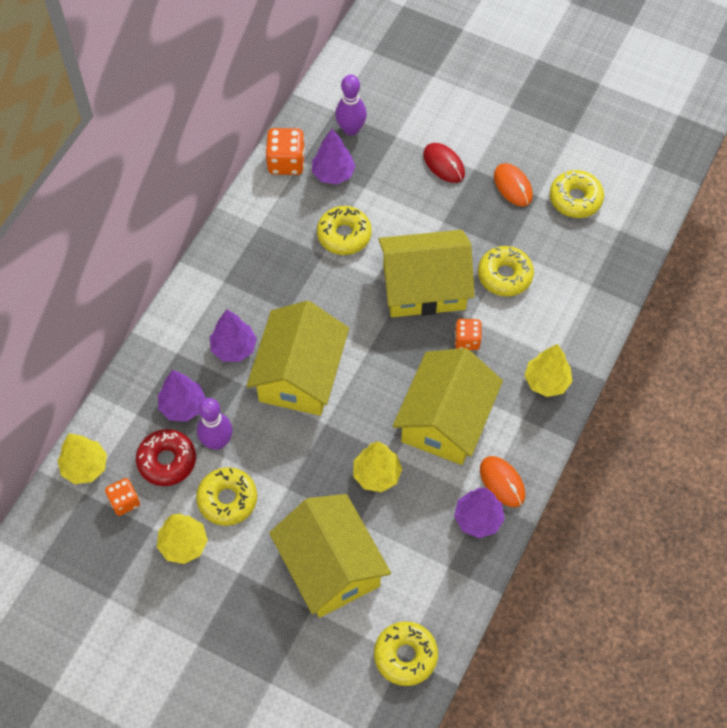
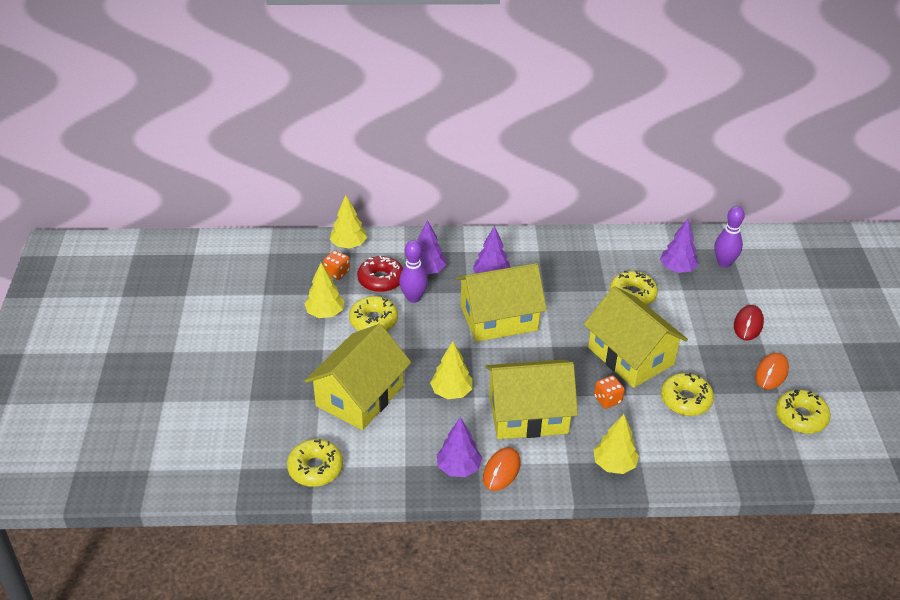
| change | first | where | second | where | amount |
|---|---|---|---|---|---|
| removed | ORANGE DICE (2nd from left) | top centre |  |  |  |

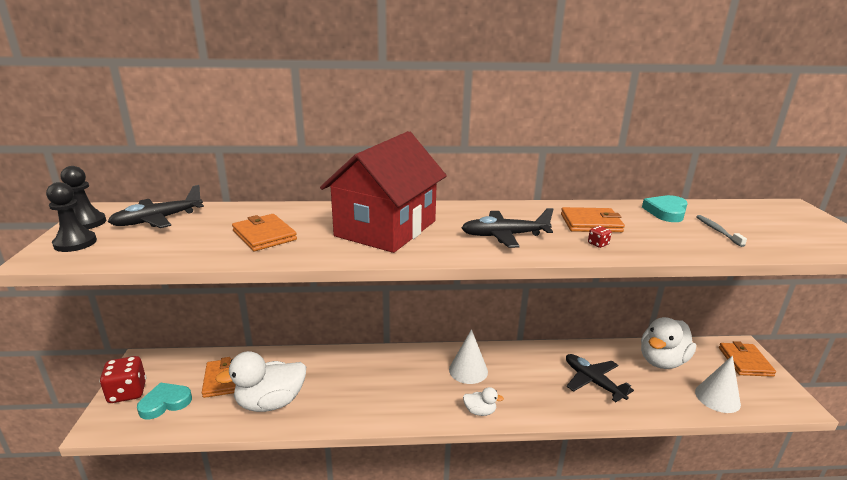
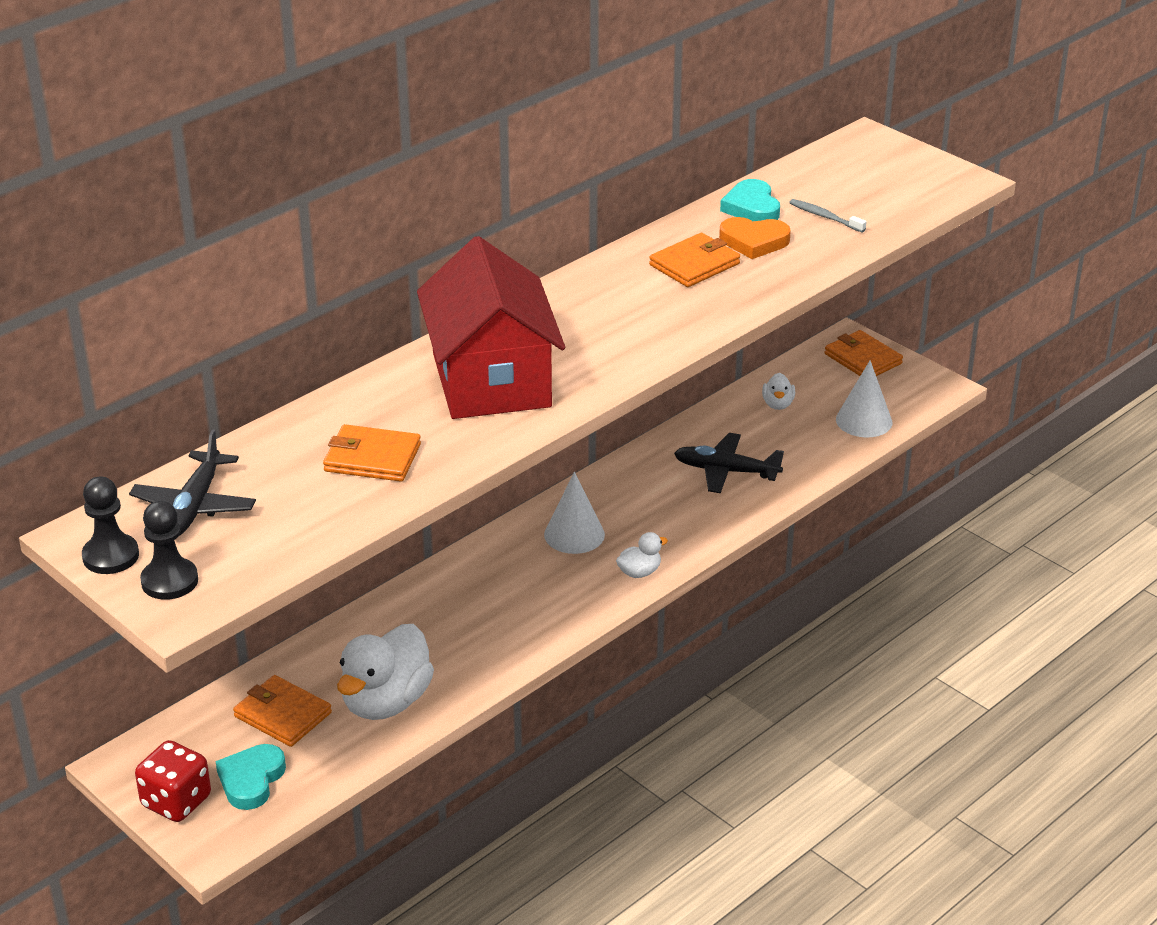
| change | first | where | second | where | amount |
|---|---|---|---|---|---|
| removed | BLACK PLANE (2nd from left) | centre |  |  |  |
| removed | RED DICE (2nd from left) | middle right |  |  |  |
| resized | WHITE DUCK (3rd from left) | bottom right |  | middle right | x0.47 |
| added |  |  | ORANGE HEART | top centre |  |

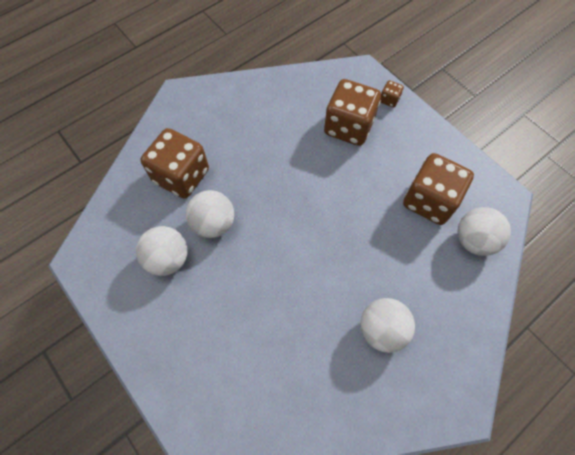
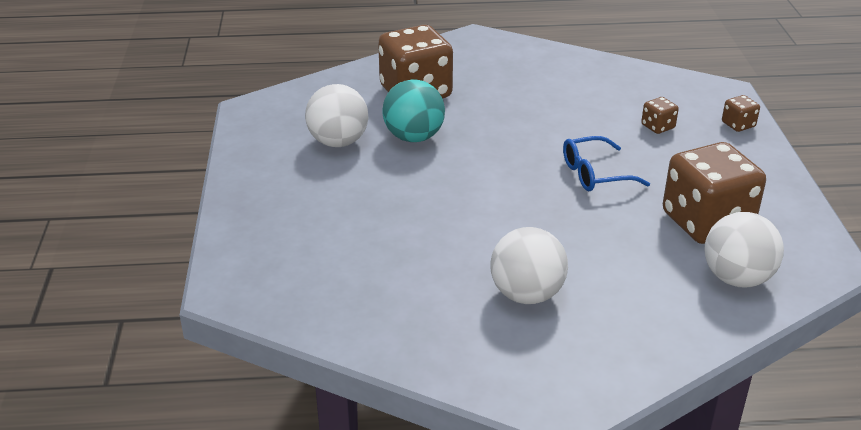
| change | first | where | second | where | amount |
|---|---|---|---|---|---|
| recoloured | WHITE BALL (2nd from left) | centre | TURQUOISE BALL | top centre |  |
| resized | BROWN DICE (2nd from left) | top centre |  | top right | x0.42 |
| added |  |  | BLUE GLASSES | middle right |  |

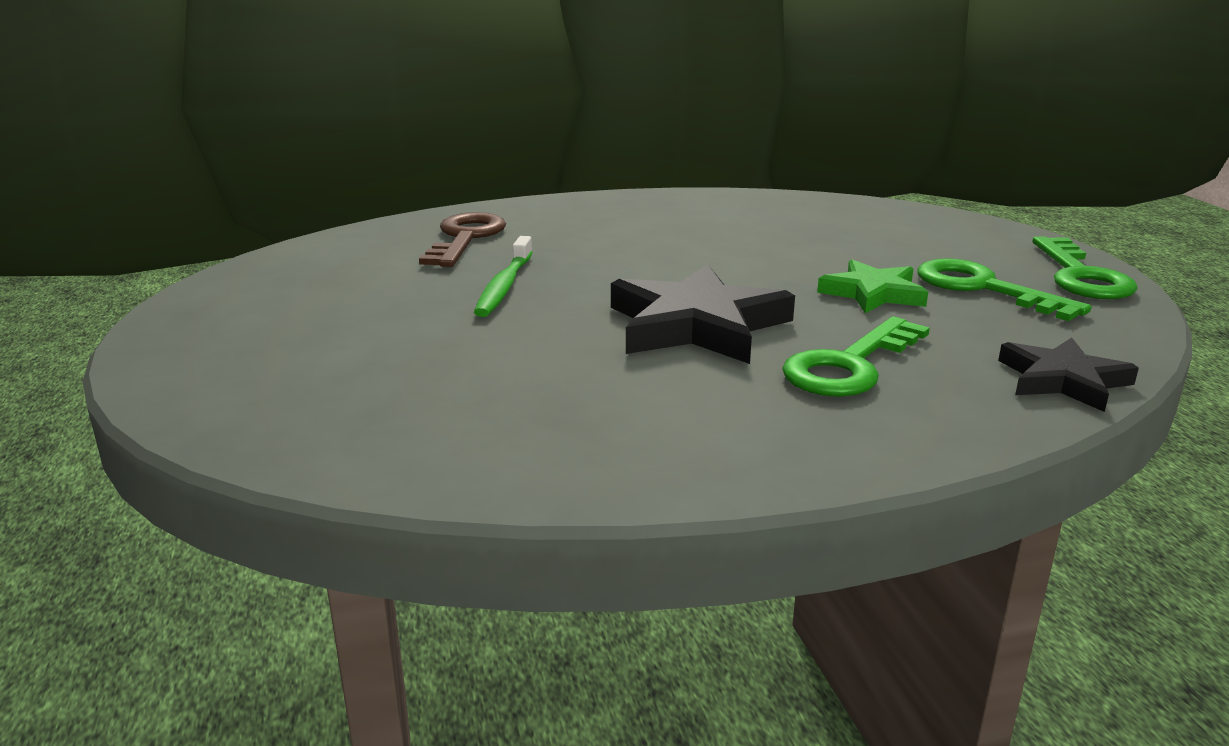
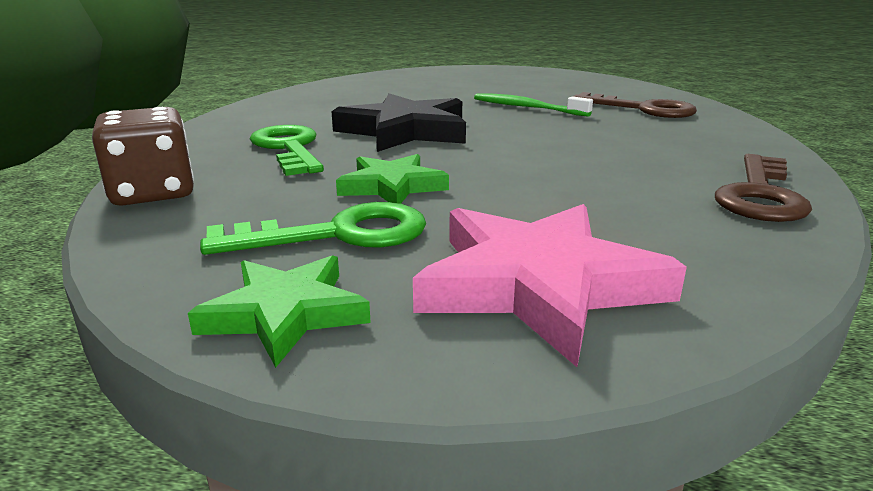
| change | first | where | second | where | amount |
|---|---|---|---|---|---|
| replaced | BLACK STAR (2nd from left) | middle right | BROWN DICE | top left |  |
| replaced | GREEN KEY (3rd from left) | middle right | GREEN STAR (1st from left) | middle left |  |
| added |  |  | PINK STAR | centre |  |
| added |  |  | BROWN KEY (2nd from left) | middle right |  |

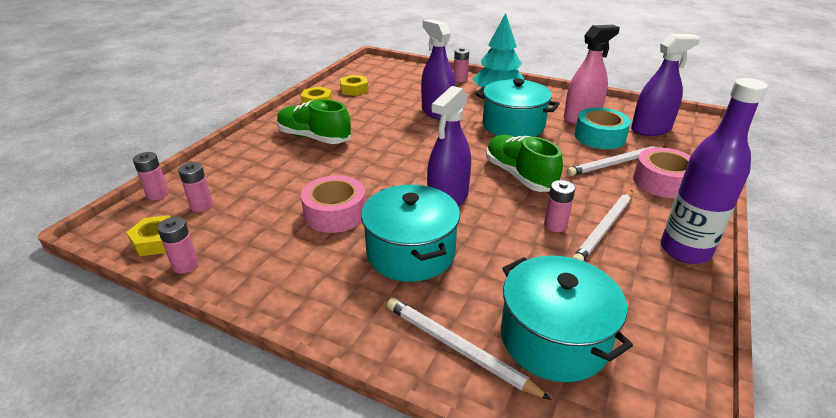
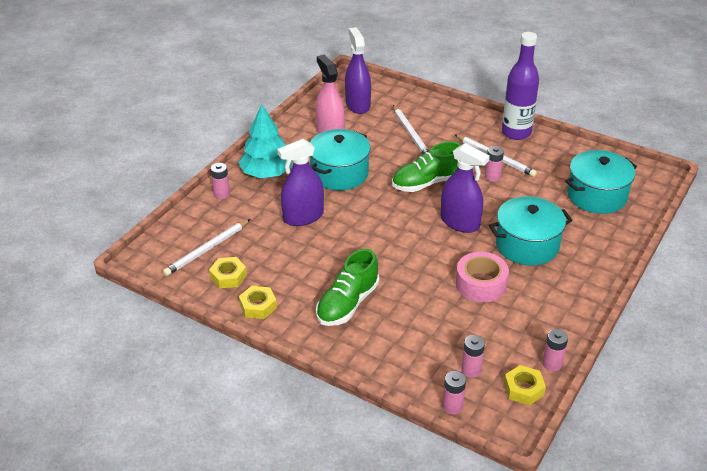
| change | first | where | second | where | amount |
|---|---|---|---|---|---|
| moved | WHITE PENCIL (1st from left) | bottom centre |  | middle left |  |
| removed | TURQUOISE TAPE | top right |  |  |  |
| removed | PINK TAPE (2nd from left) | middle right |  |  |  |

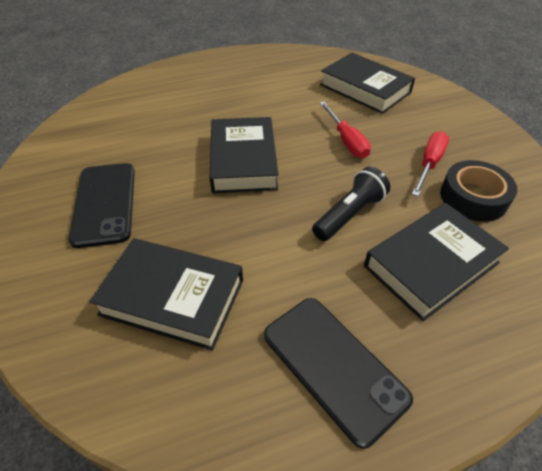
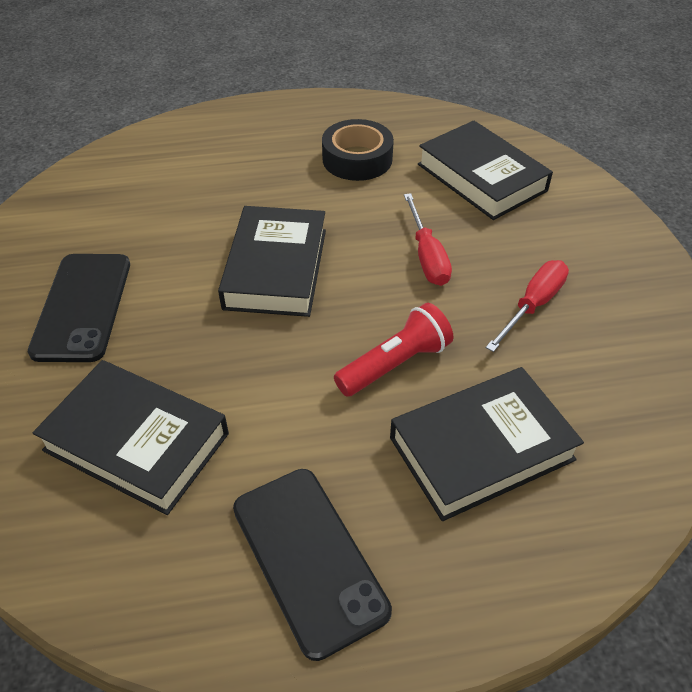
| change | first | where | second | where | amount |
|---|---|---|---|---|---|
| recoloured | BLACK FLASHLIGHT | centre | RED FLASHLIGHT | centre |  |
| moved | BLACK TAPE | middle right |  | top centre |  |

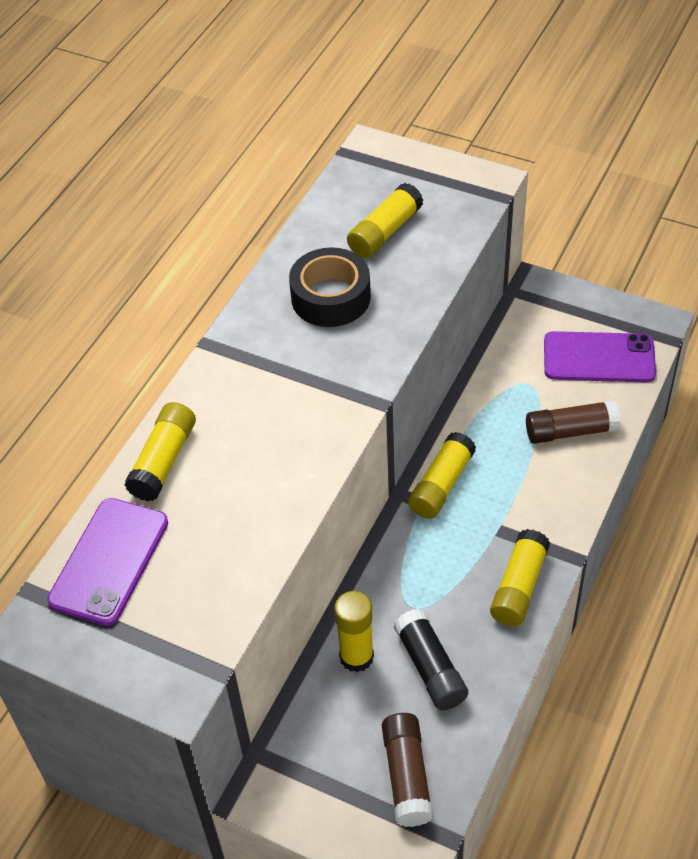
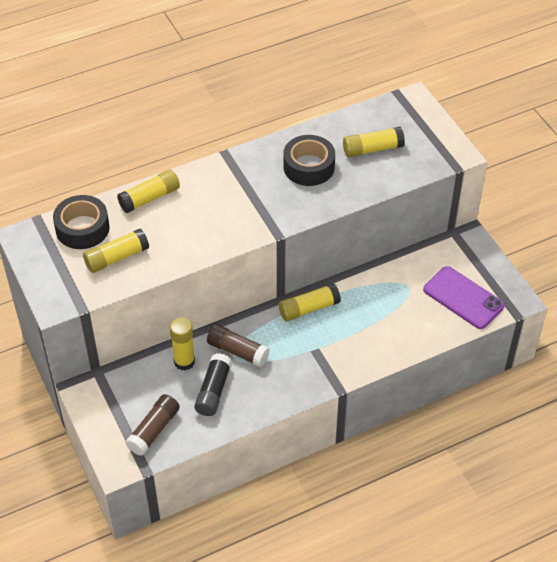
| change | first | where | second | where | amount |
|---|---|---|---|---|---|
| replaced | PURPLE PHONE (1st from left) | middle left | BLACK TAPE (1st from left) | middle left |  |
| moved | YELLOW GLUE STICK (5th from left in the first image) | bottom right | YELLOW GLUE STICK (1st from left) | middle left |  |
| moved | BROWN GLUE STICK (2nd from left) | middle right |  | centre |  |

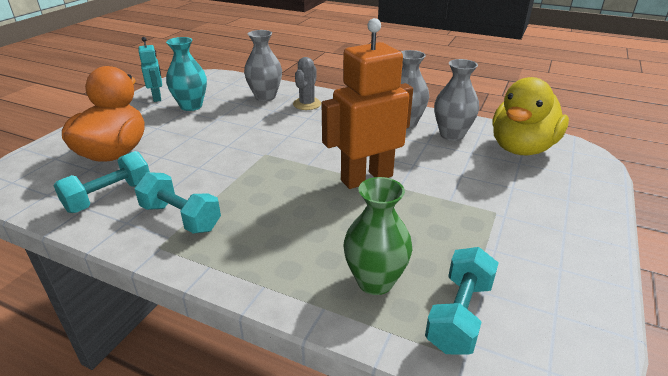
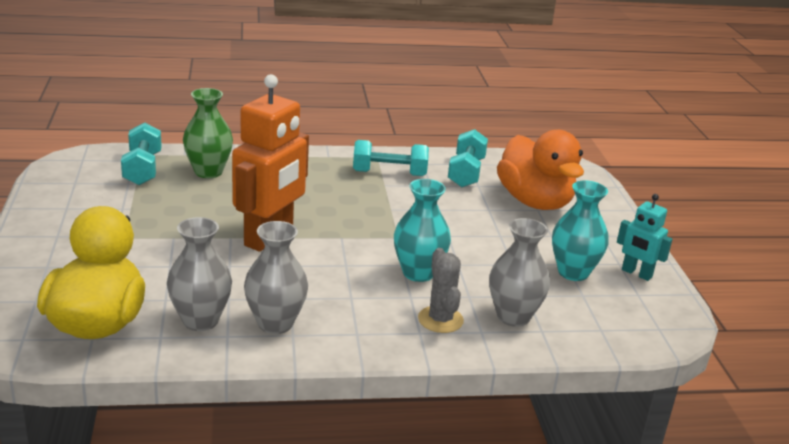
| change | first | where | second | where | amount |
|---|---|---|---|---|---|
| added |  |  | TURQUOISE VASE (1st from left) | centre |  |

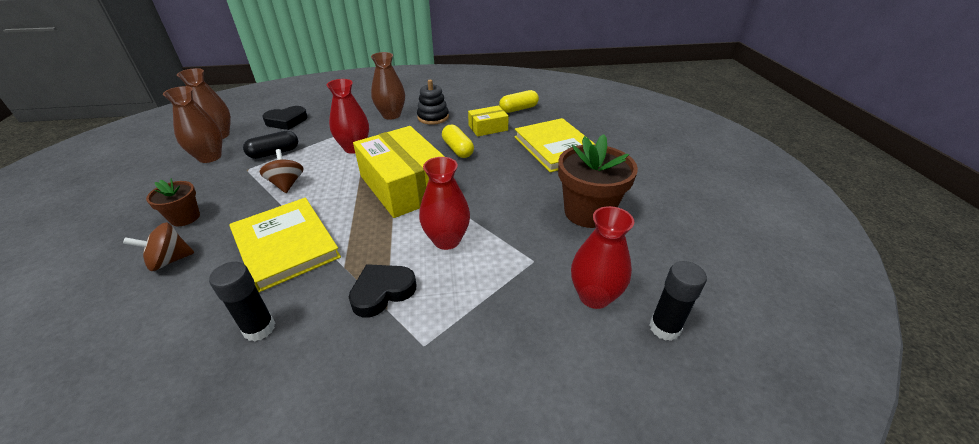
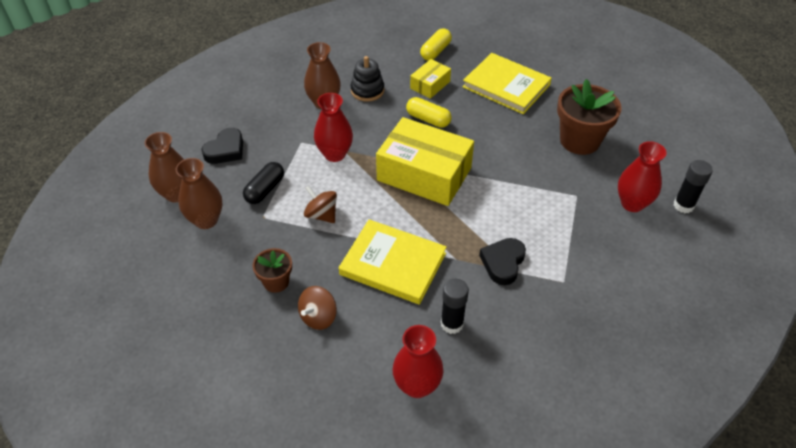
| change | first | where | second | where | amount |
|---|---|---|---|---|---|
| moved | RED VASE (2nd from left) | centre |  | bottom centre |  |

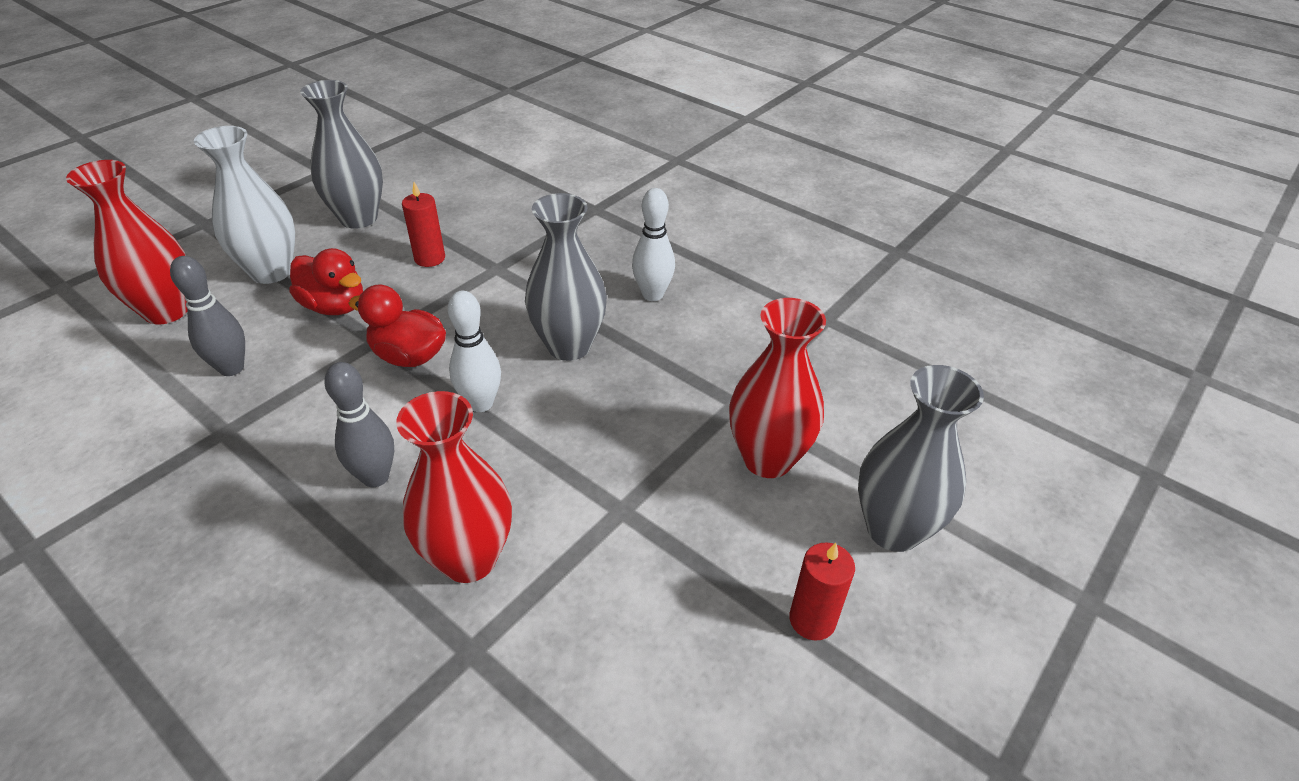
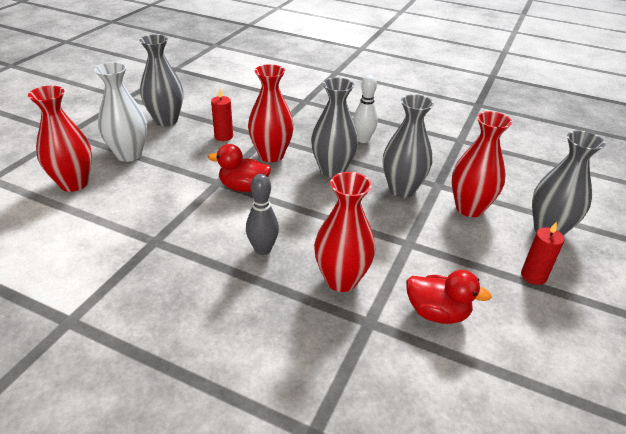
| change | first | where | second | where | amount |
|---|---|---|---|---|---|
| removed | GREY BOWLING PIN (1st from left) | middle left |  |  |  |
| moved | RED DUCK (1st from left in the first image) | middle left | RED DUCK (2nd from left) | bottom right |  |
| removed | WHITE BOWLING PIN (1st from left) | centre |  |  |  |
| added |  |  | RED VASE (2nd from left) | top centre |  |
| added |  |  | GREY VASE (3rd from left) | centre |  |

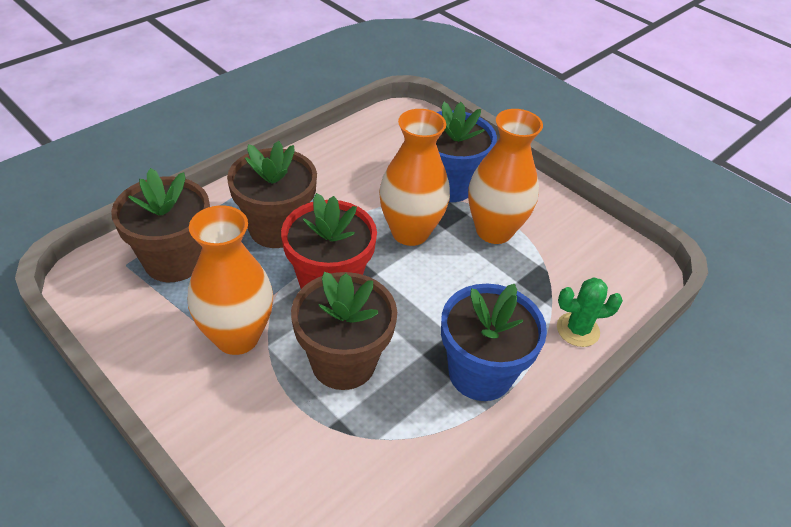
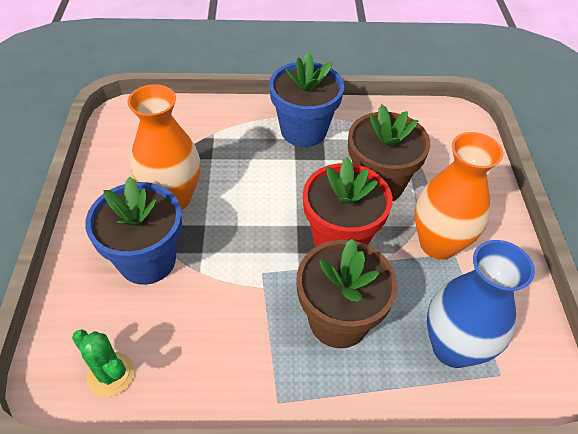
| change | first | where | second | where | amount |
|---|---|---|---|---|---|
| replaced | BROWN FLOWER POT (1st from left) | middle left | BLUE VASE | bottom right |  |
| removed | ORANGE VASE (2nd from left) | centre |  |  |  |
| moved | GREEN CACTUS | middle right |  | bottom left |  |

